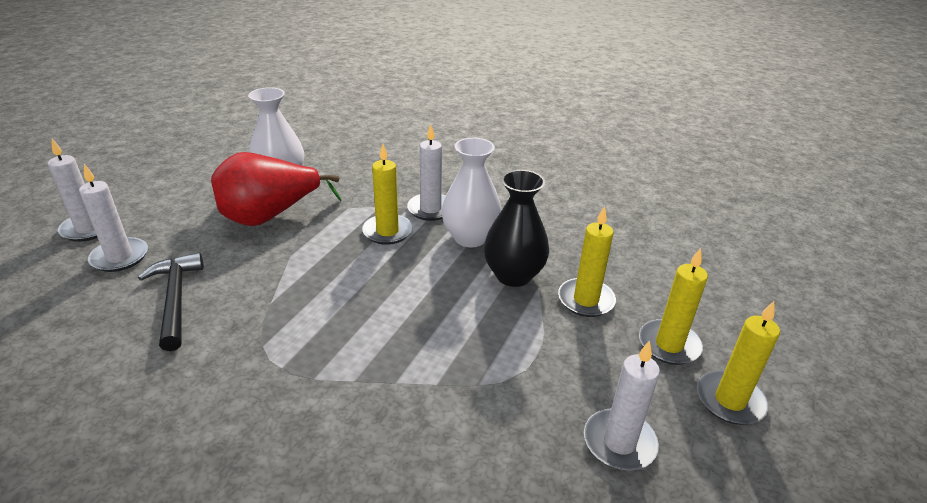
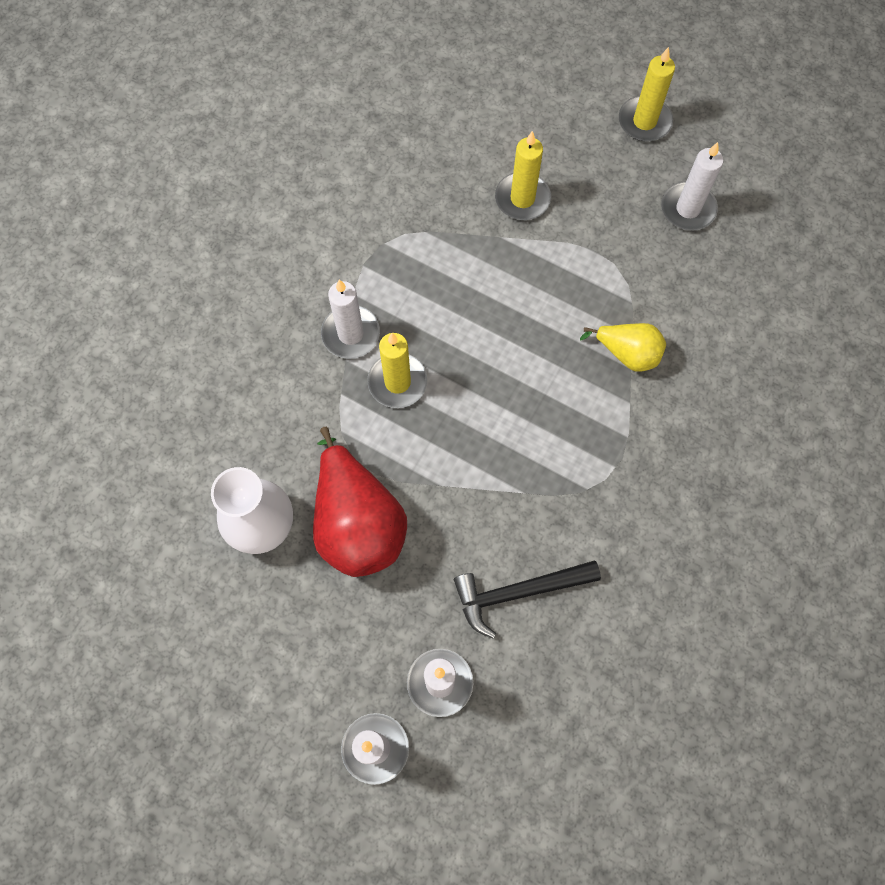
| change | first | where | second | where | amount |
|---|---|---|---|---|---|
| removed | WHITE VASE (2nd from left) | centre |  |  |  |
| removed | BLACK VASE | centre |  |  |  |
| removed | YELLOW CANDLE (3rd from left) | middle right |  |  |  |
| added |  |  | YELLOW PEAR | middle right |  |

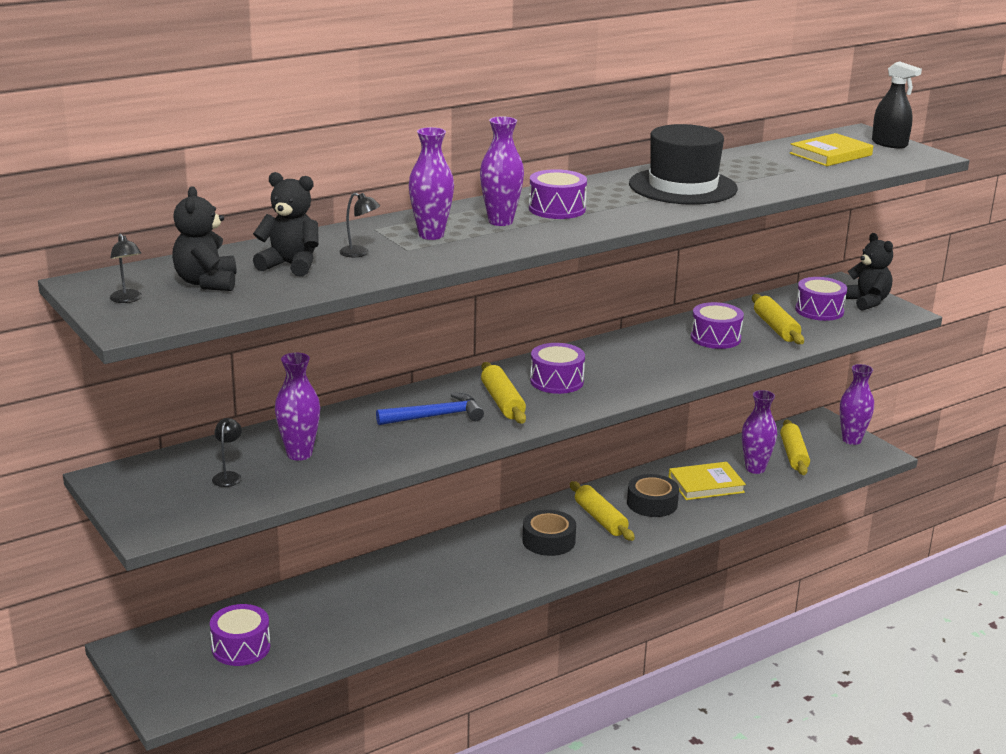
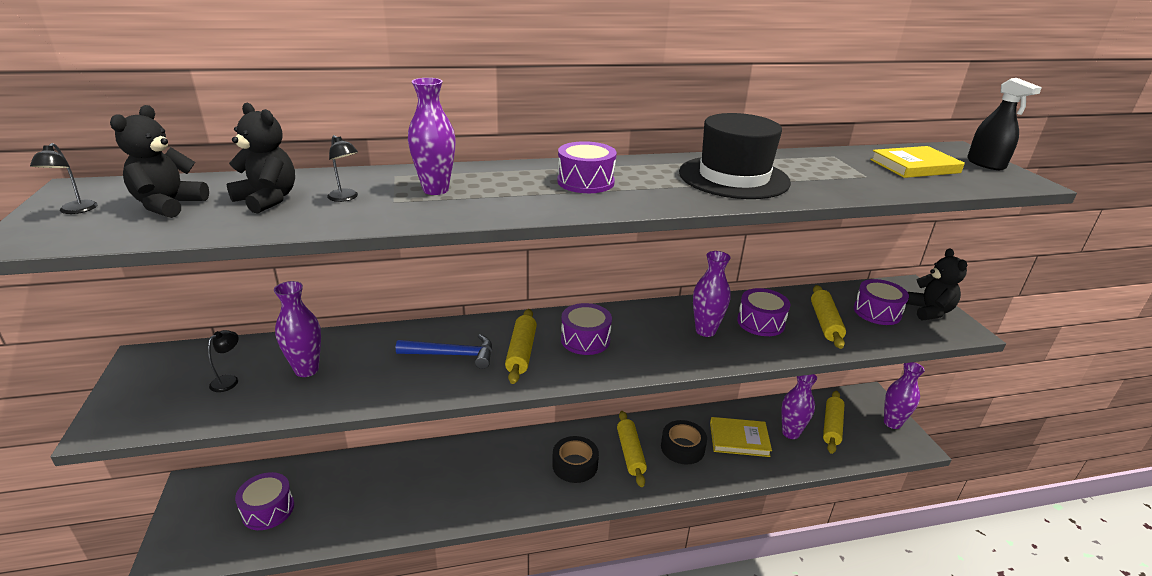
| change | first | where | second | where | amount |
|---|---|---|---|---|---|
| moved | PURPLE VASE (3rd from left) | top centre |  | centre |  |

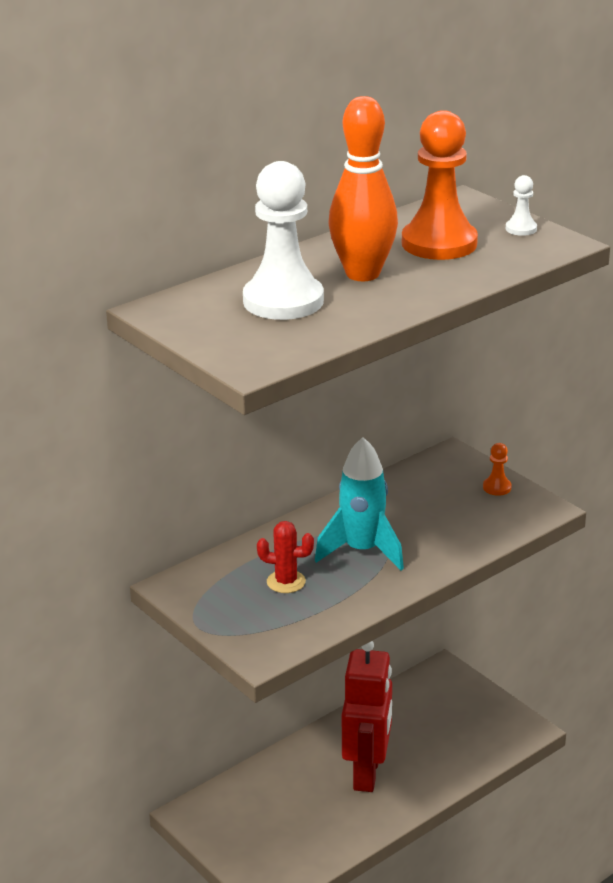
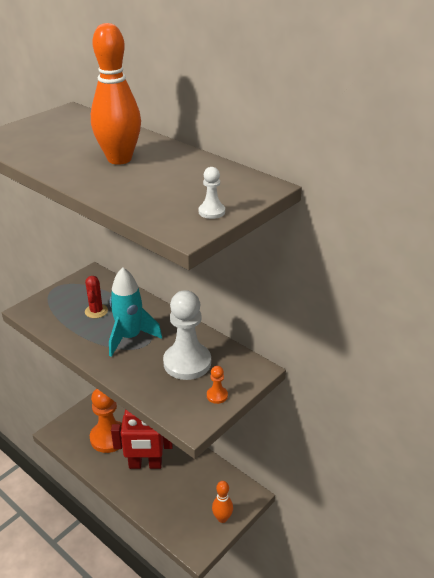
| change | first | where | second | where | amount |
|---|---|---|---|---|---|
| moved | WHITE PAWN (1st from left) | top centre |  | centre |  |
| moved | ORANGE PAWN (1st from left) | top right |  | bottom left |  |
| added |  |  | ORANGE BOWLING PIN (2nd from left) | bottom centre |  |

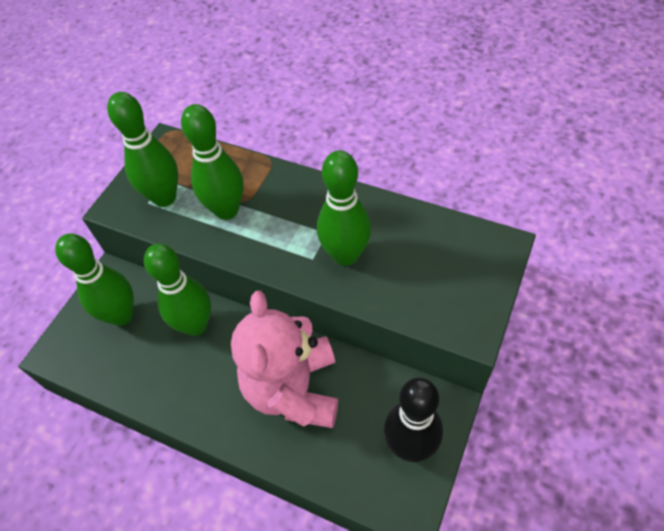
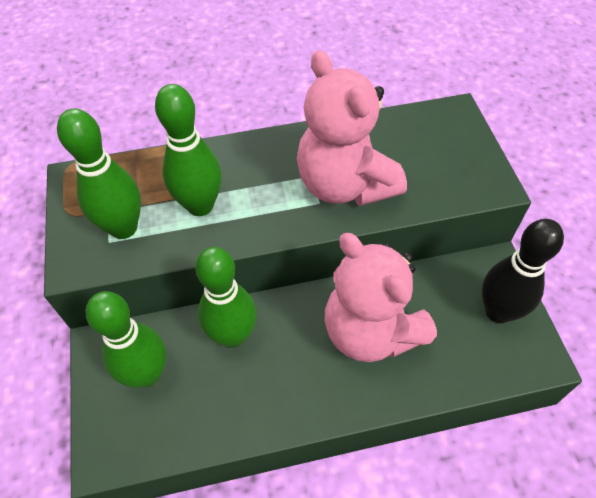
| change | first | where | second | where | amount |
|---|---|---|---|---|---|
| replaced | GREEN BOWLING PIN (5th from left) | centre | PINK TEDDY BEAR (1st from left) | top centre |  |

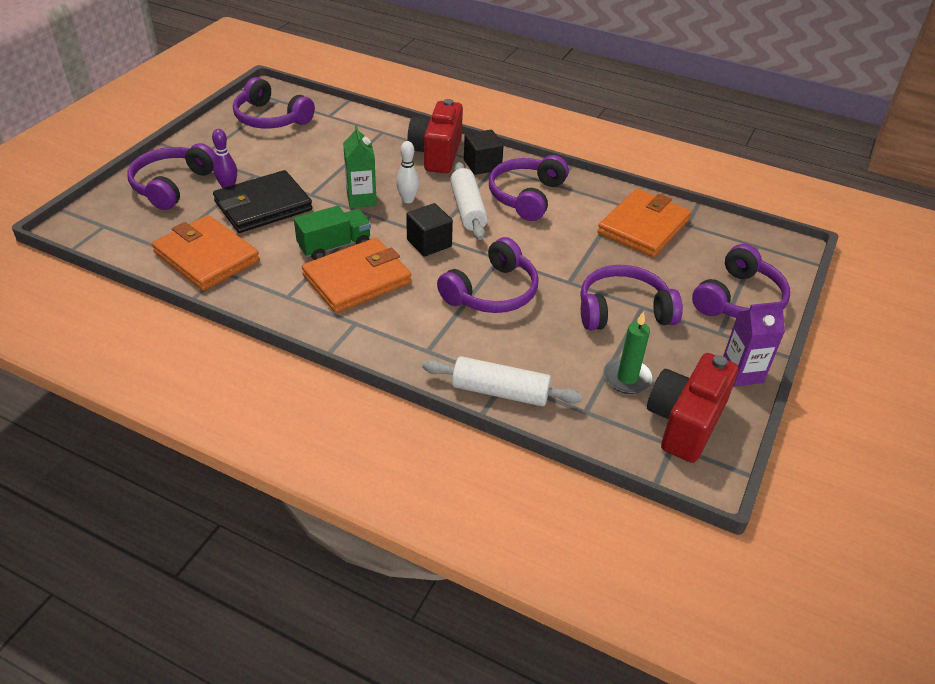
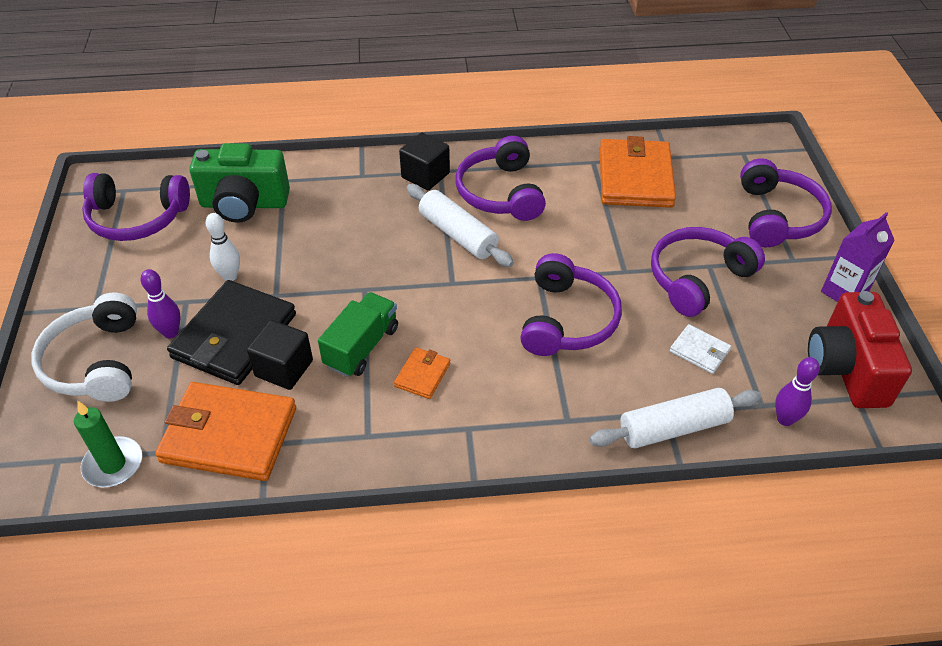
| change | first | where | second | where | amount |
|---|---|---|---|---|---|
| recoloured | PURPLE HEADPHONES (1st from left) | top left | WHITE HEADPHONES | middle left |  |
| resized | ORANGE WALLET (2nd from left) | centre |  | centre | x0.46 |
| removed | GREEN CARTON | top centre |  |  |  |
| moved | WHITE BOWLING PIN | top centre |  | middle left |  |
| moved | BLACK CUBE (1st from left) | centre |  | middle left |  |
| removed | RED CAMERA (1st from left) | top centre |  |  |  |
| moved | GREEN CANDLE | middle right |  | bottom left |  |
| added |  |  | GREEN CAMERA | top left |  |
| added |  |  | WHITE WALLET | middle right |  |
| added |  |  | PURPLE BOWLING PIN (2nd from left) | middle right |  |

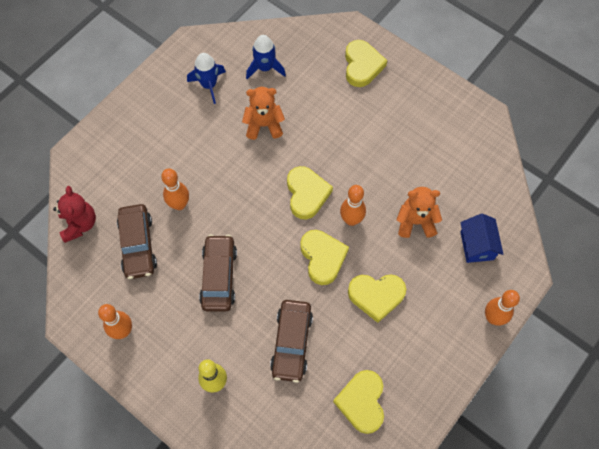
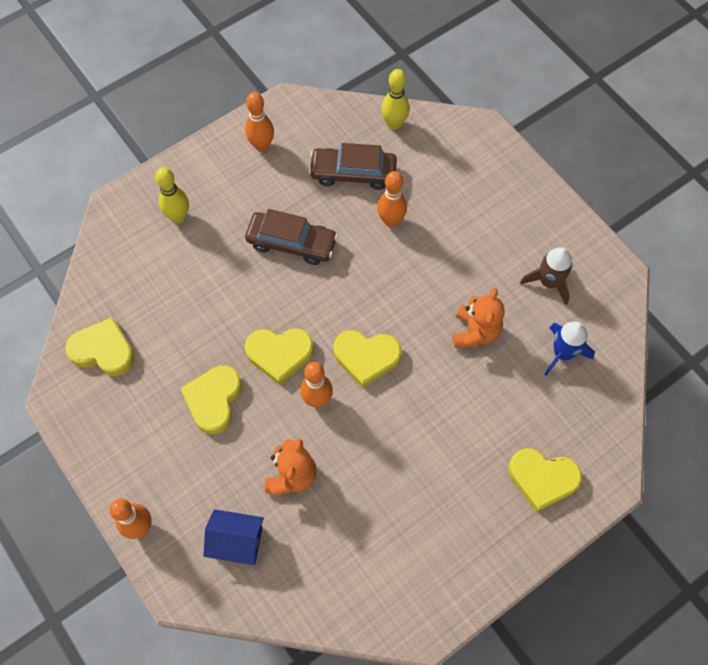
| change | first | where | second | where | amount |
|---|---|---|---|---|---|
| replaced | RED TEDDY BEAR | middle left | YELLOW BOWLING PIN (2nd from left) | top centre |  |
| recoloured | BLUE ROCKET (1st from left) | top centre | BROWN ROCKET | middle right |  |
| removed | BROWN CAR (3rd from left) | bottom centre |  |  |  |

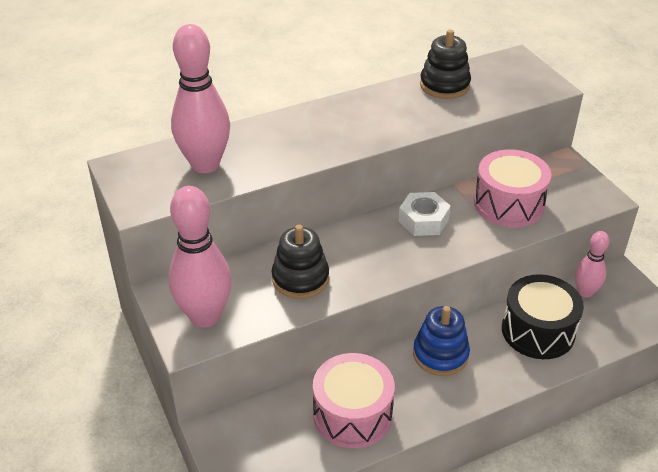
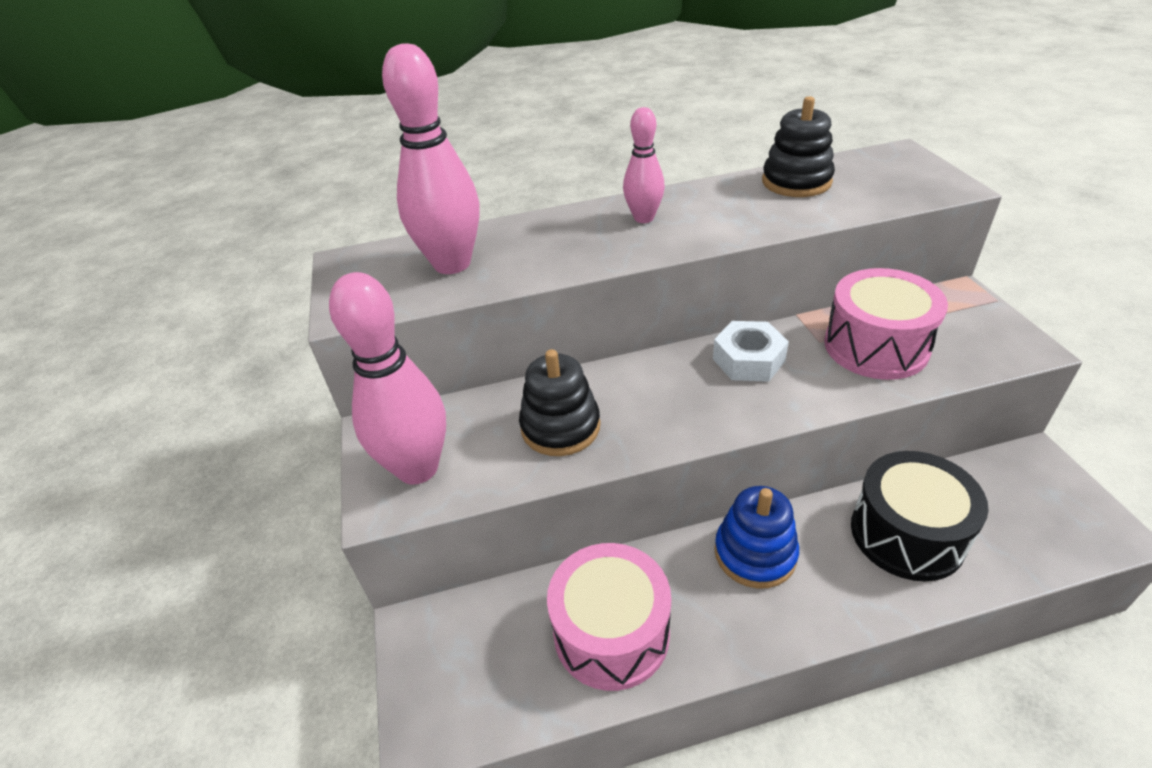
| change | first | where | second | where | amount |
|---|---|---|---|---|---|
| moved | PINK BOWLING PIN (3rd from left) | middle right |  | top centre |  |

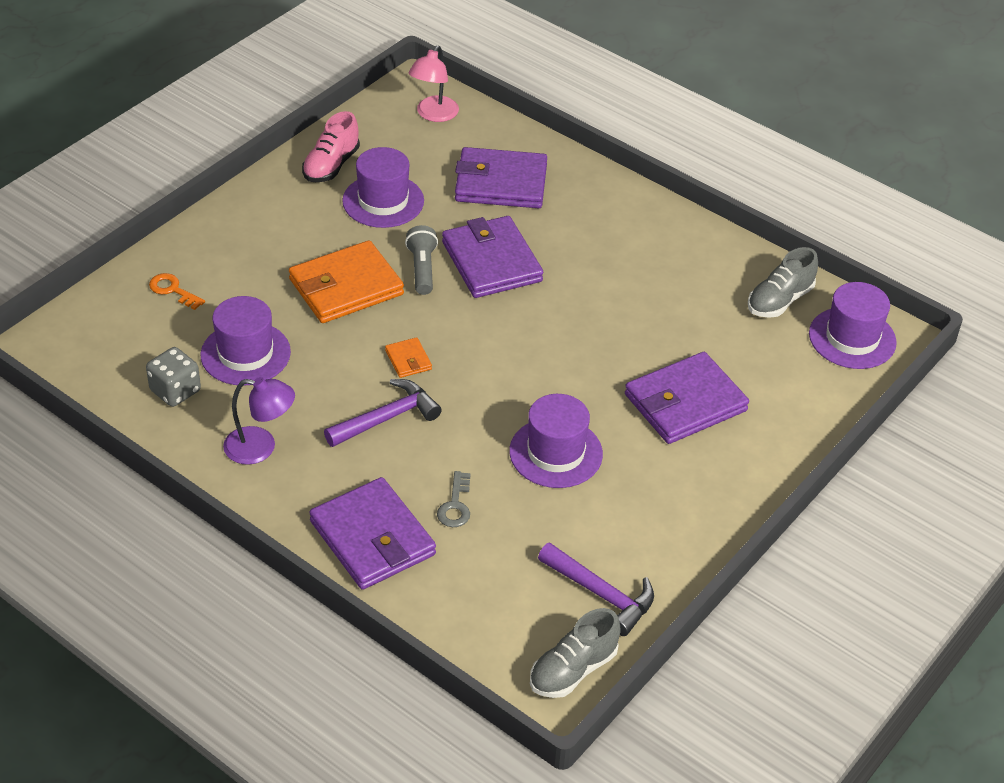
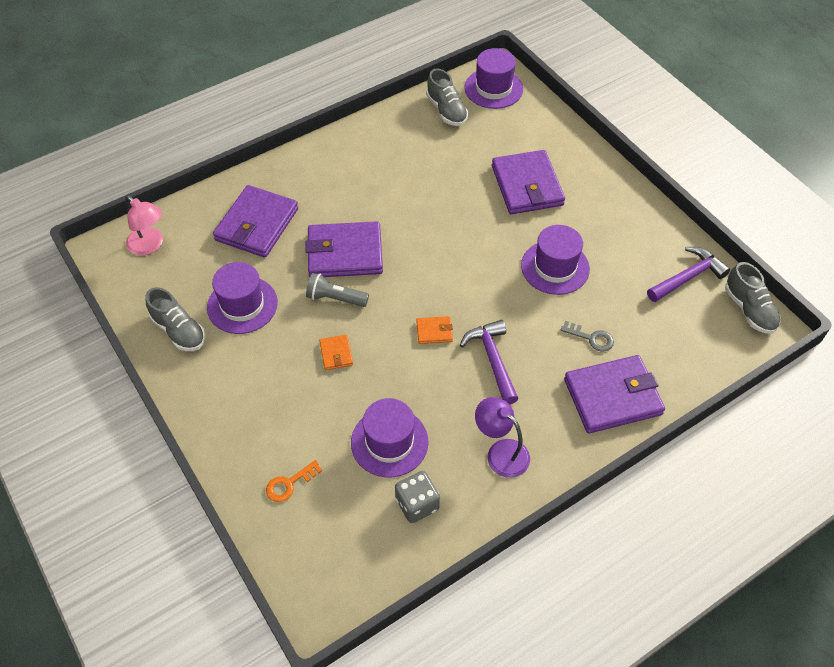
| change | first | where | second | where | amount |
|---|---|---|---|---|---|
| turned | PURPLE LAMP | middle left |  | centre | 75 degrees counterclockwise |
| resized | ORANGE WALLET (1st from left) | centre |  | centre | x0.44 |
| recoloured | PINK SHOE | top left | GREY SHOE (1st from left) | middle left |  |

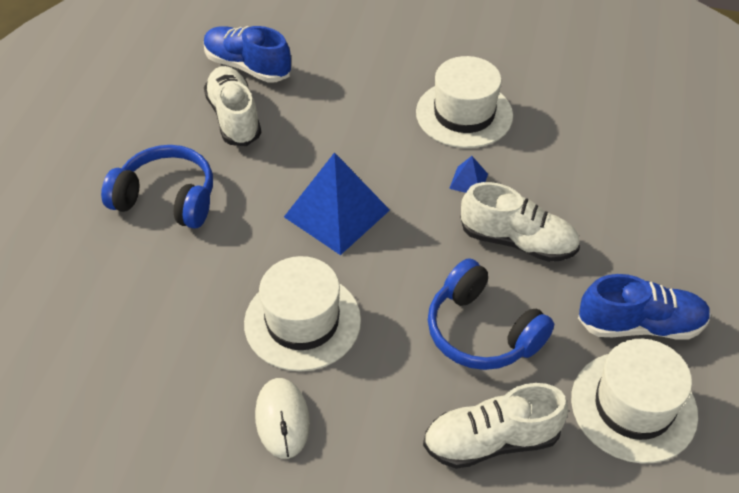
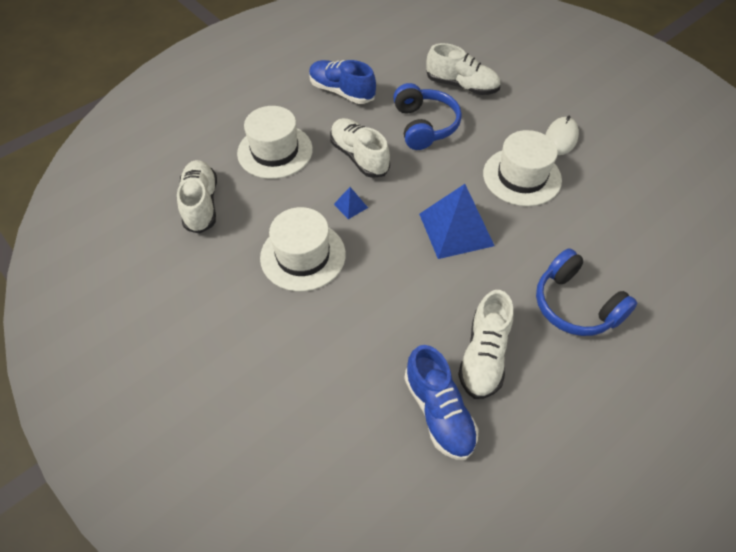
| change | first | where | second | where | amount |
|---|---|---|---|---|---|
| moved | WHITE HAT (3rd from left in the first image) | bottom right | WHITE HAT (1st from left) | top centre |  |
| added |  |  | WHITE SHOE (1st from left) | middle left |  |

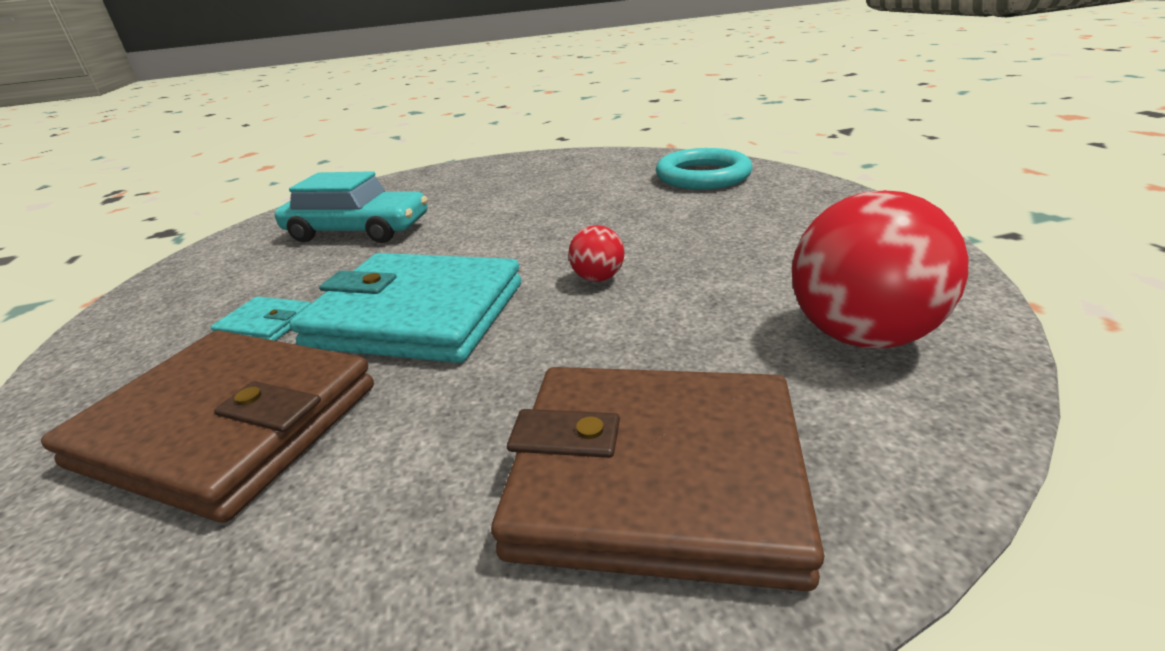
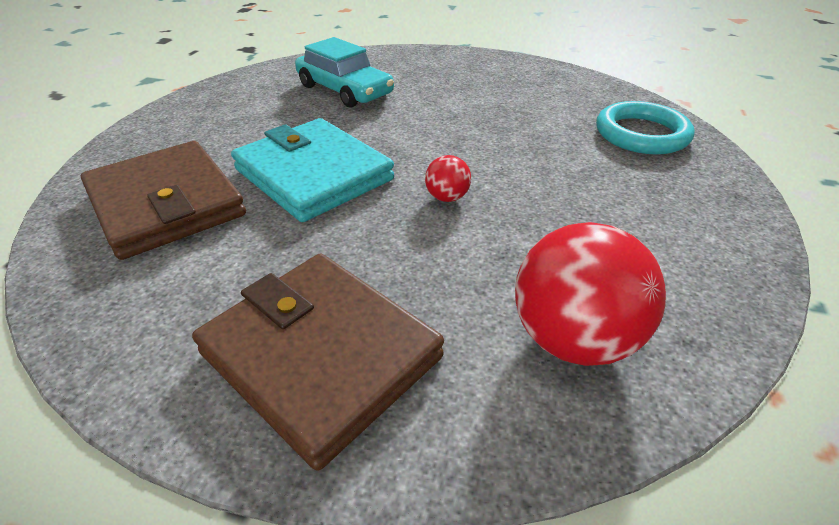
| change | first | where | second | where | amount |
|---|---|---|---|---|---|
| removed | TURQUOISE WALLET (1st from left) | middle left |  |  |  |

